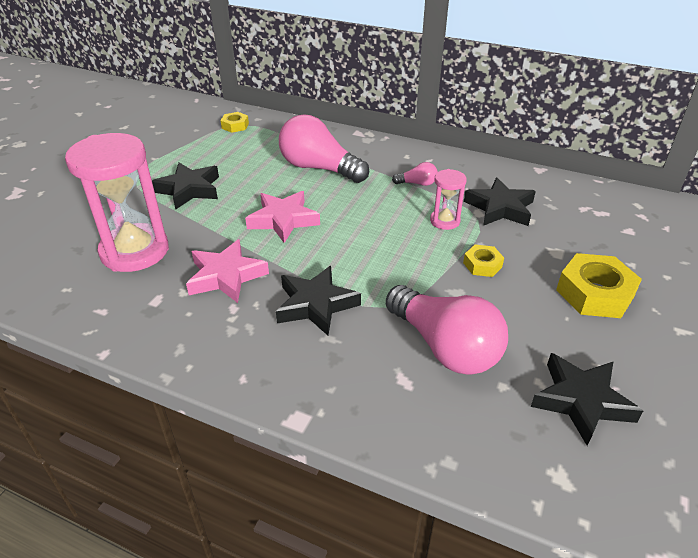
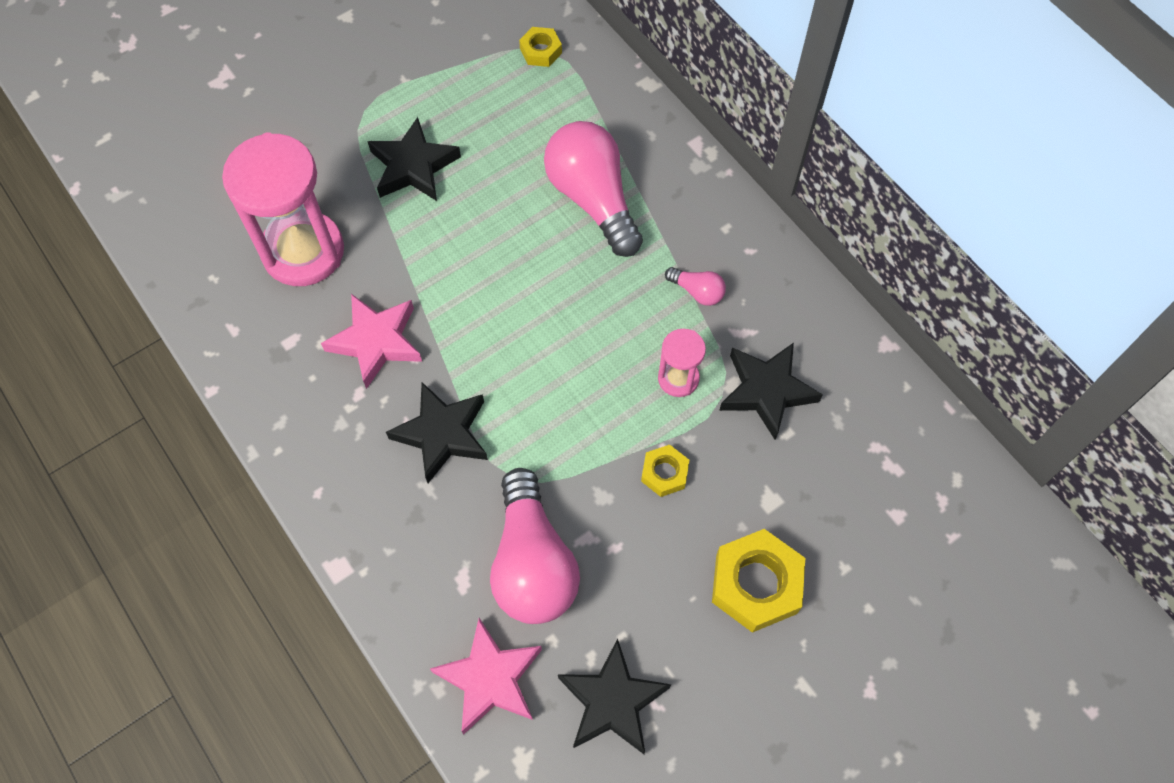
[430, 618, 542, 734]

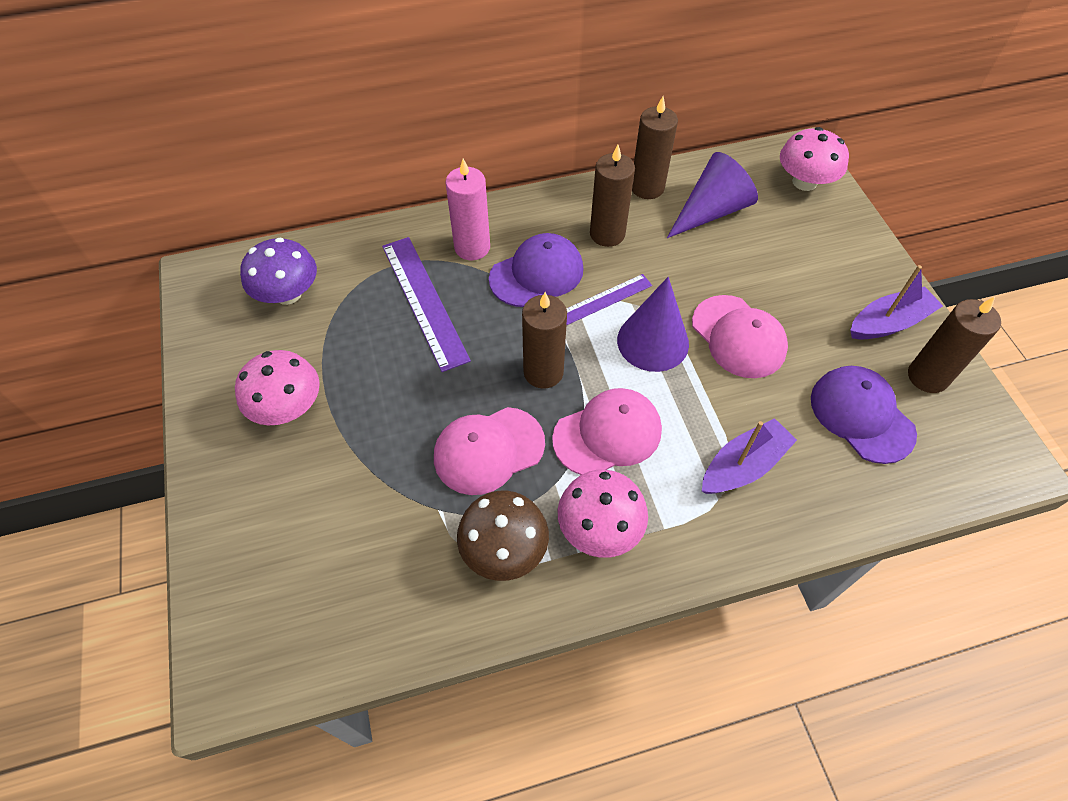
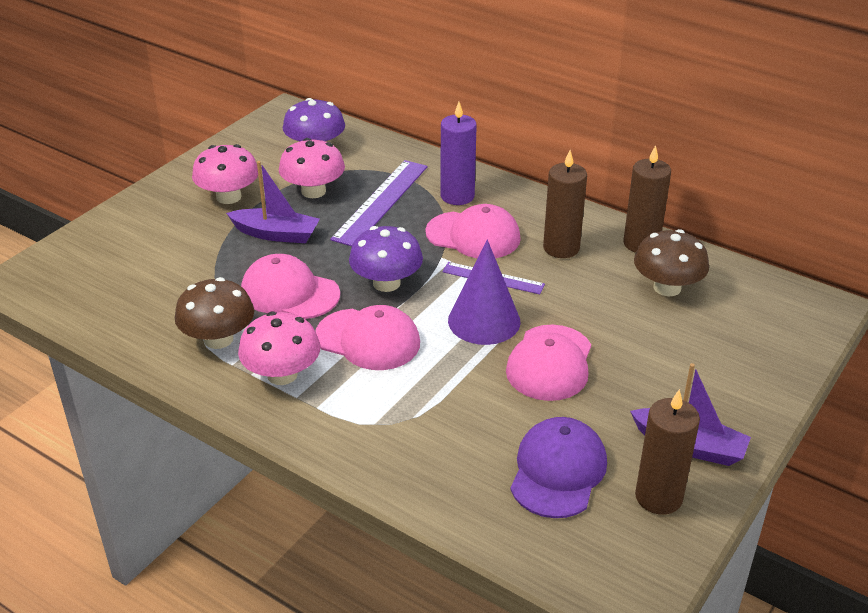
[440, 102, 477, 205]
[425, 204, 521, 258]
[349, 226, 423, 292]
[634, 229, 709, 296]
[226, 161, 320, 243]
[279, 138, 345, 198]

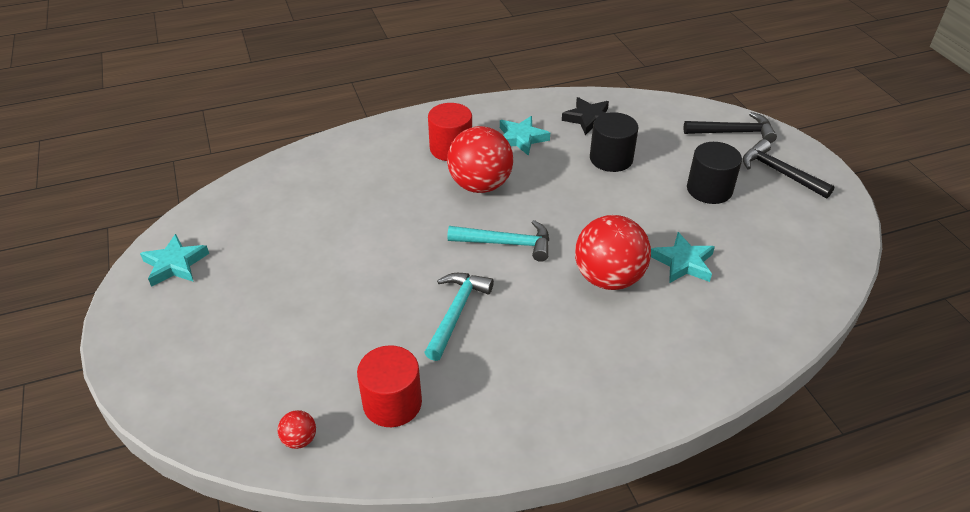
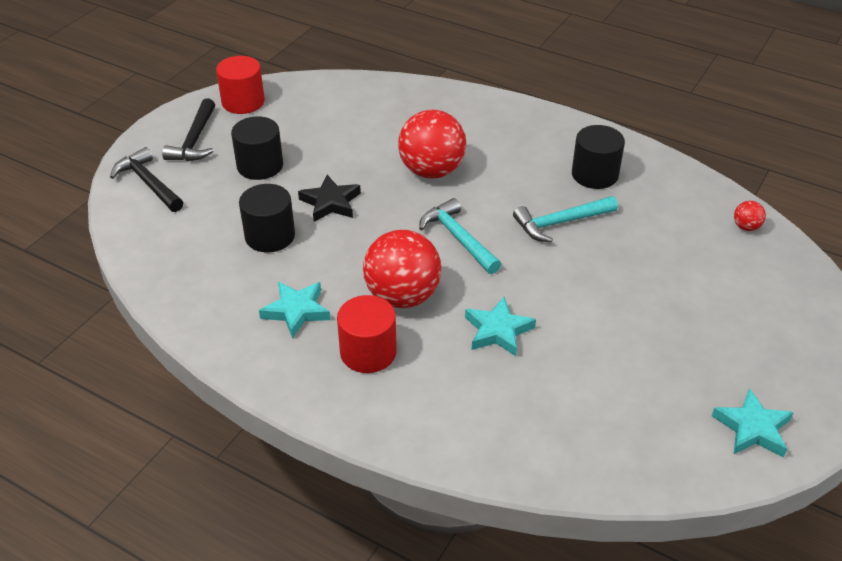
[216, 56, 265, 114]
[298, 175, 361, 222]
[465, 297, 536, 356]
[572, 125, 625, 189]

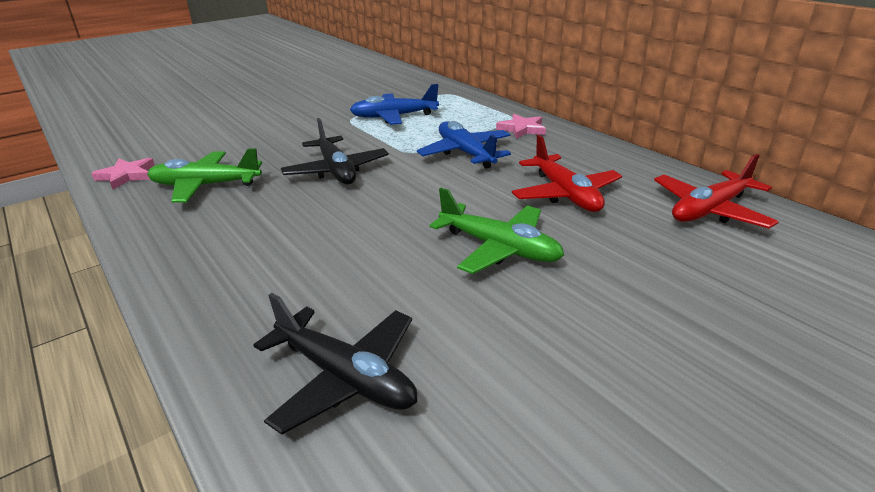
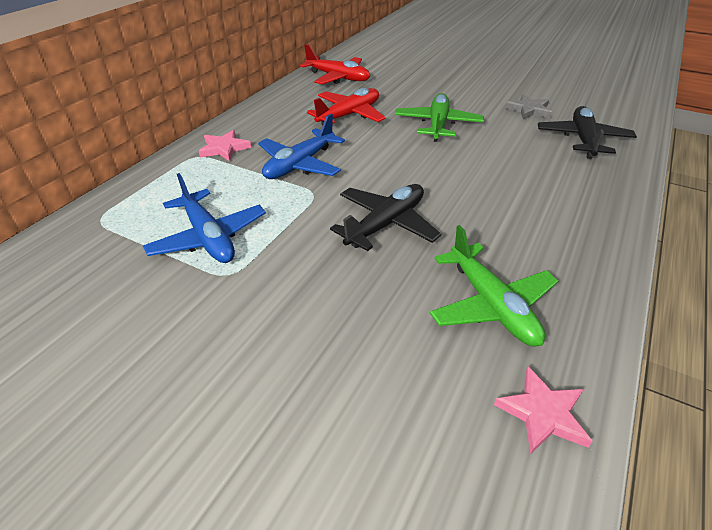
[505, 94, 552, 119]

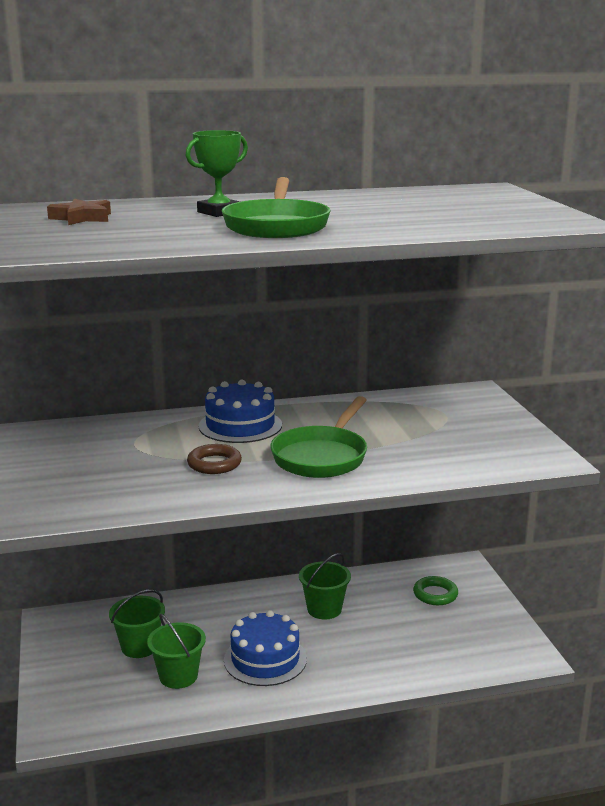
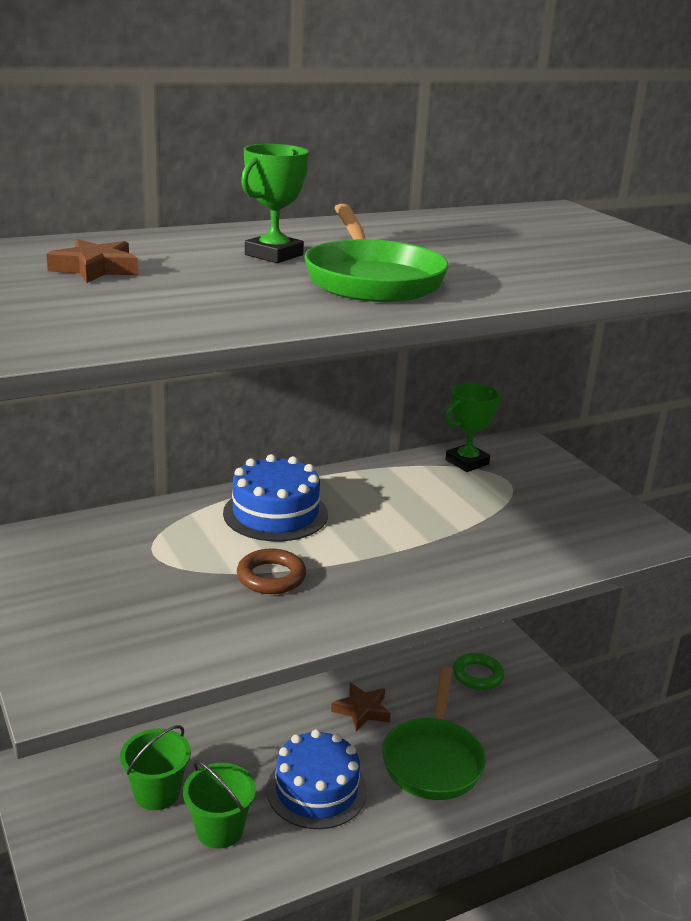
[382, 666, 486, 800]
[331, 683, 391, 731]
[445, 383, 501, 472]

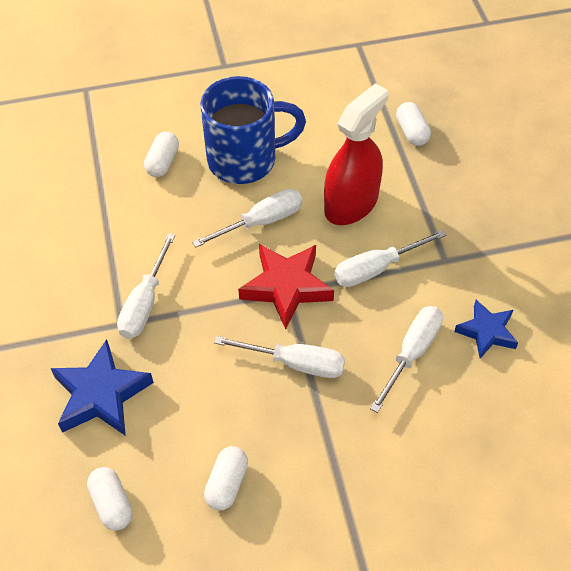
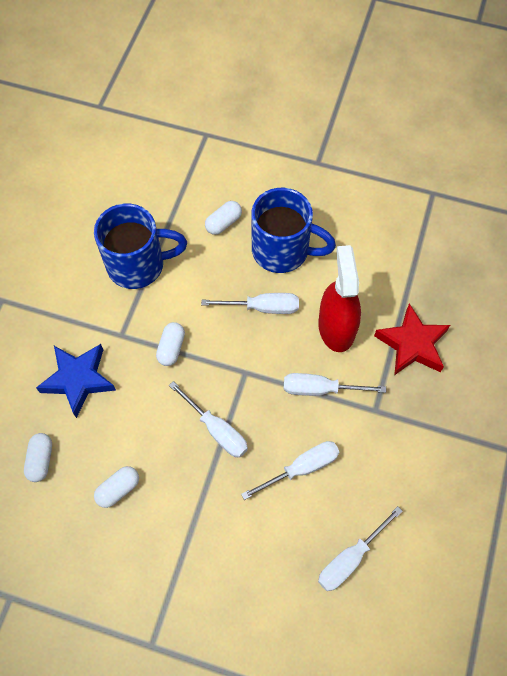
[318, 506, 403, 591]
[374, 303, 450, 375]
[318, 245, 361, 352]
[156, 322, 185, 366]
[454, 300, 518, 359] (first image)
[94, 204, 187, 289]

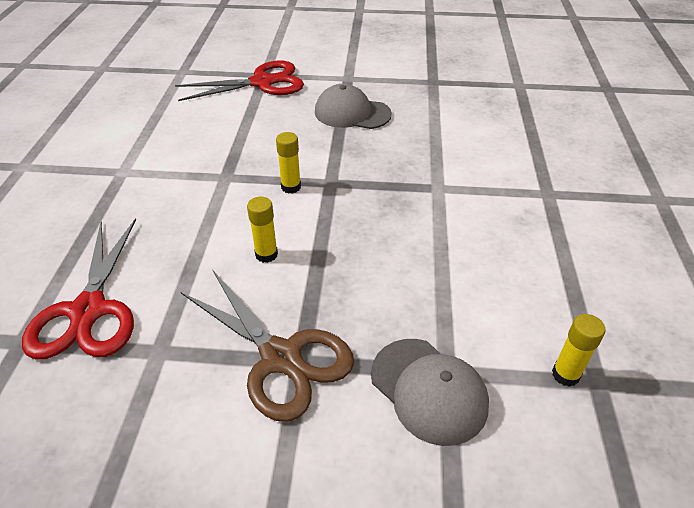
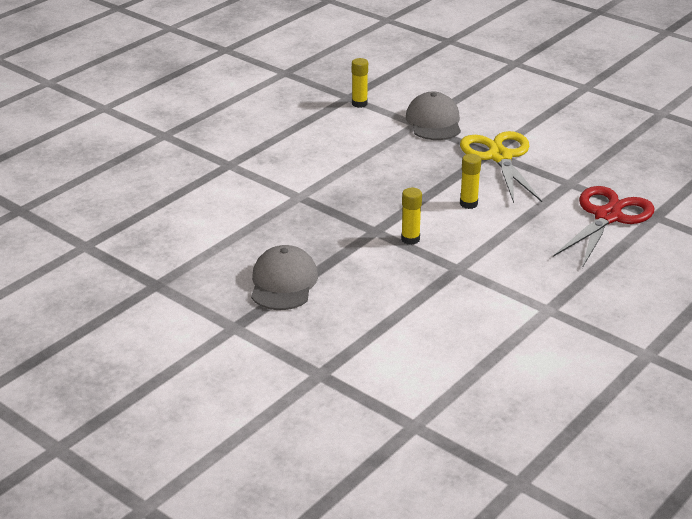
[175, 61, 304, 101] (first image)
[460, 131, 542, 203]
[251, 245, 318, 310]

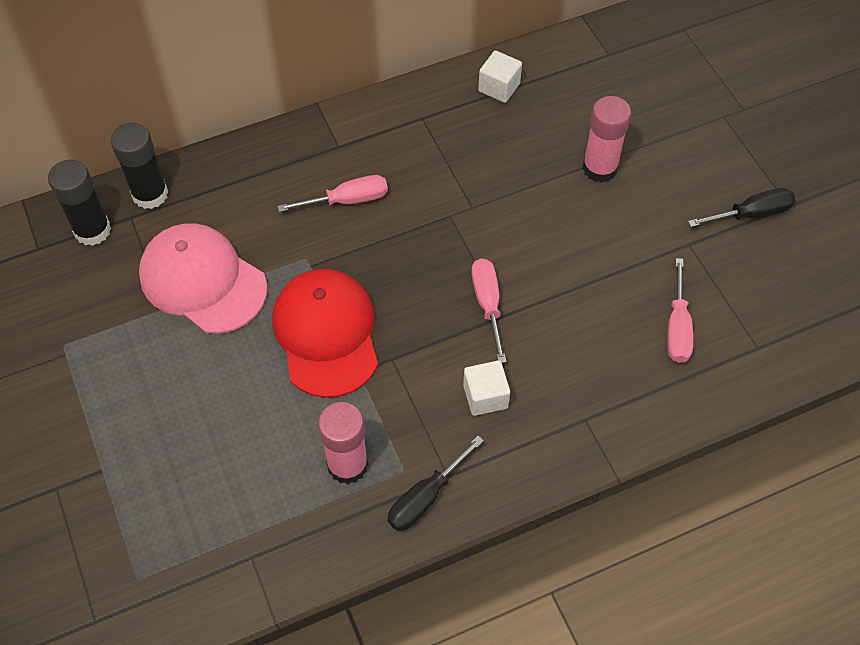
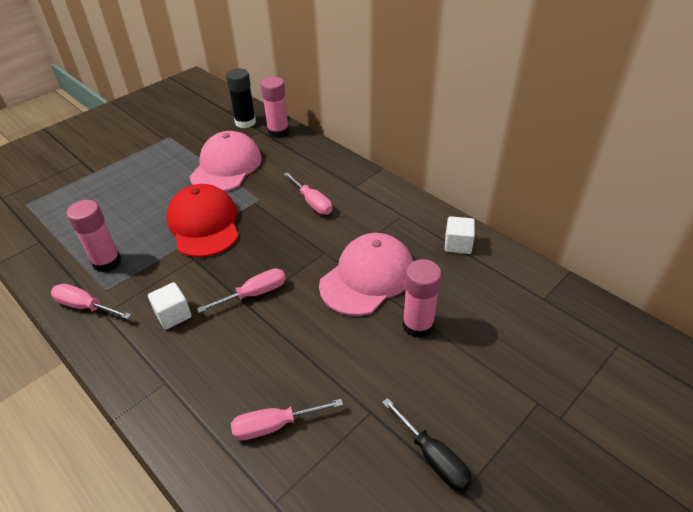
[261, 77, 289, 138]
[167, 184, 239, 257]
[51, 284, 132, 319]
[319, 233, 413, 316]

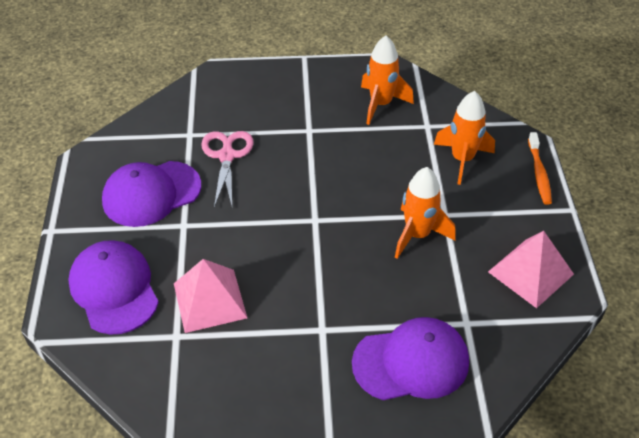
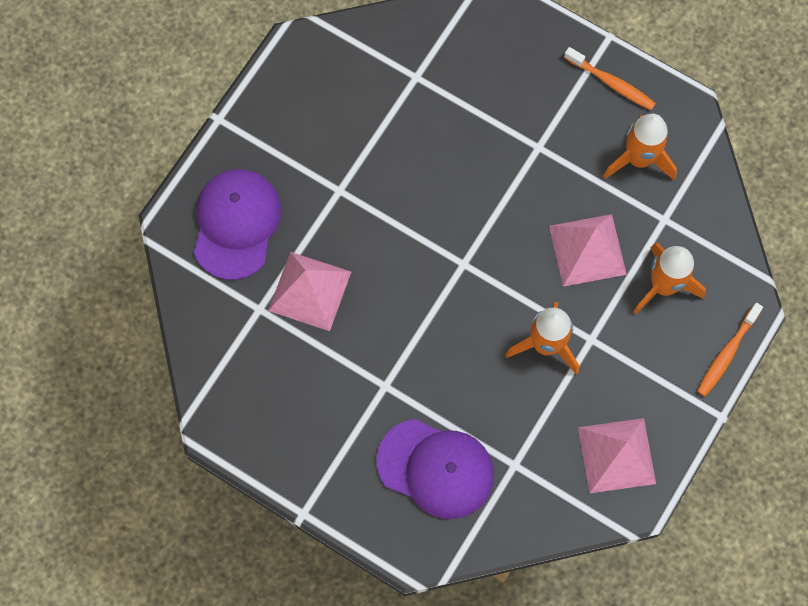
[102, 161, 201, 227] (first image)
[201, 131, 254, 208] (first image)
[549, 214, 627, 287]
[564, 47, 656, 110]

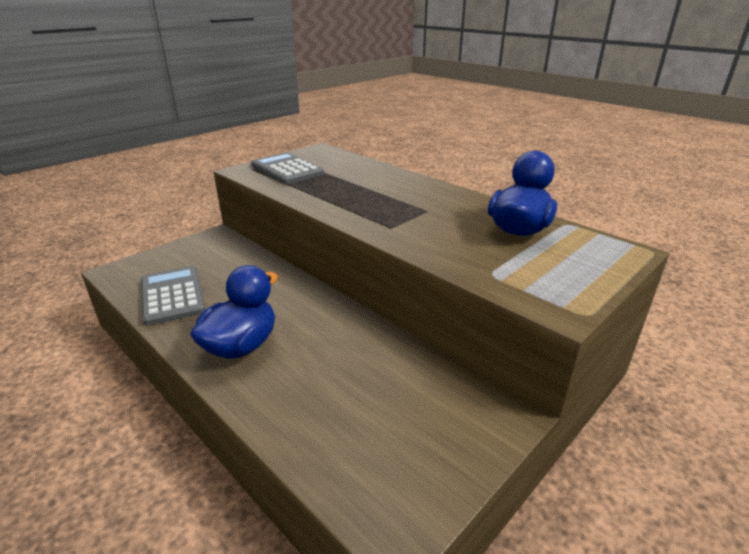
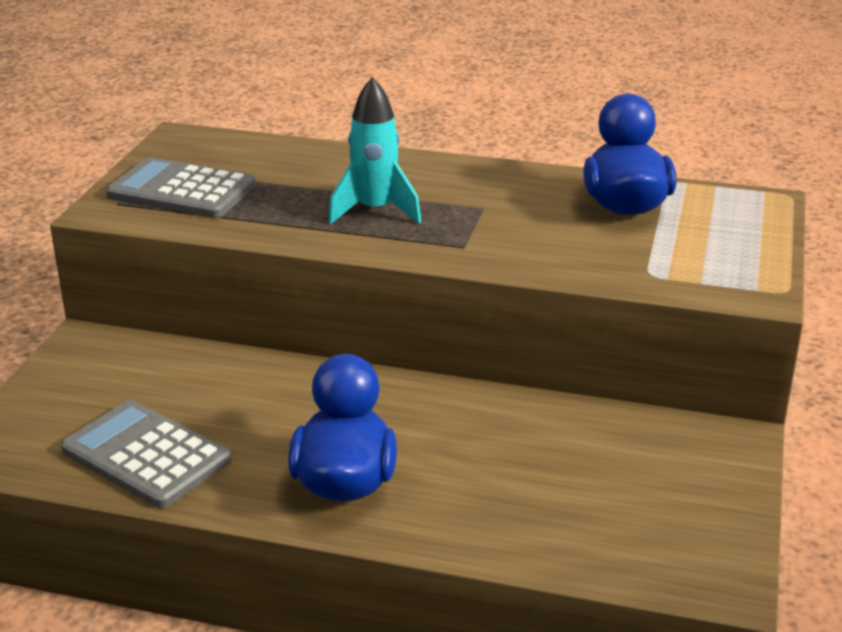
[328, 77, 421, 224]

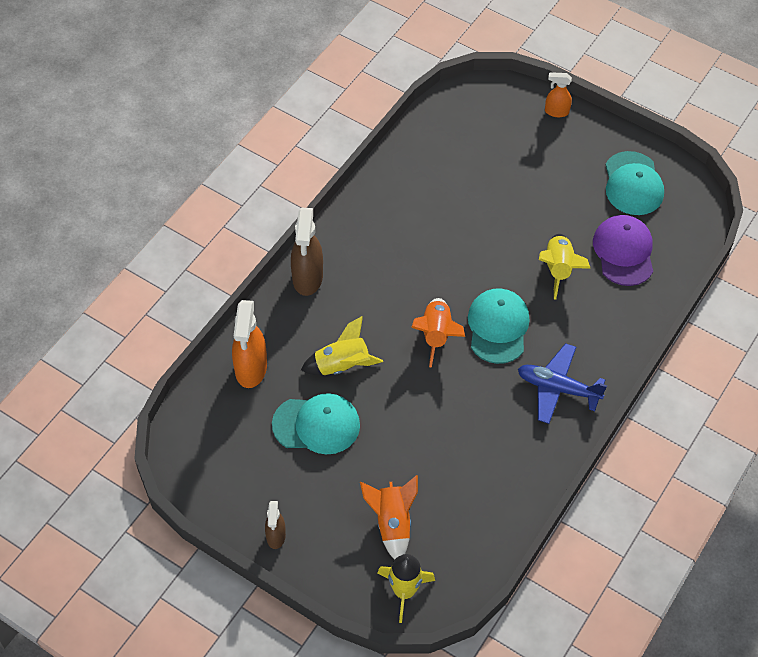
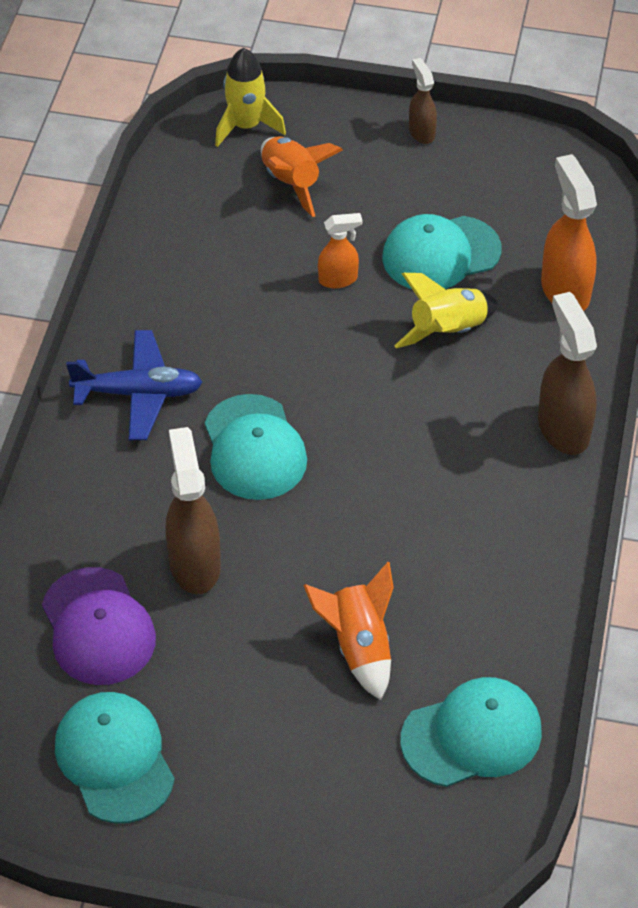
[303, 562, 394, 700]
[165, 427, 221, 594]
[318, 213, 362, 288]
[400, 677, 542, 787]

